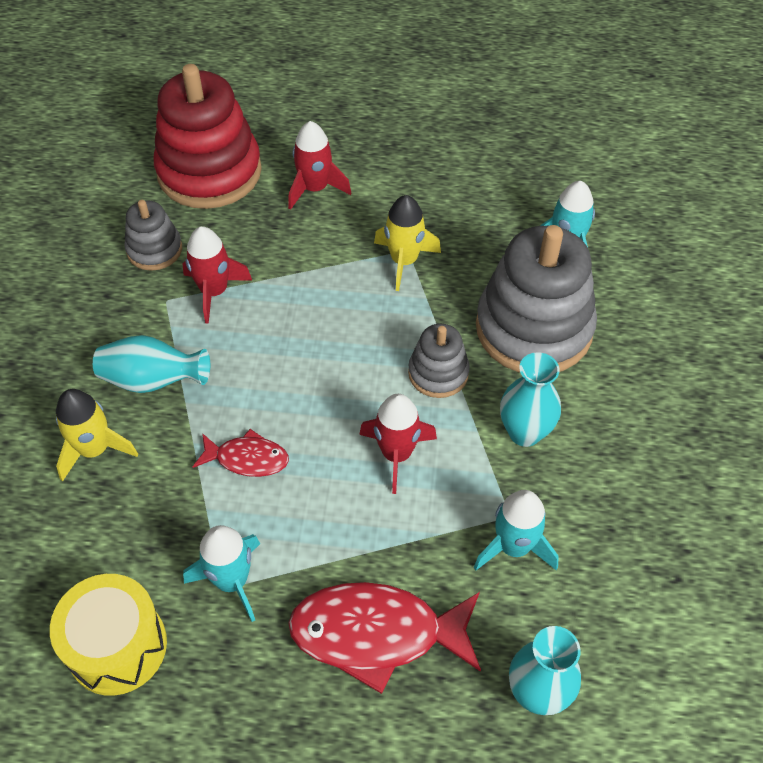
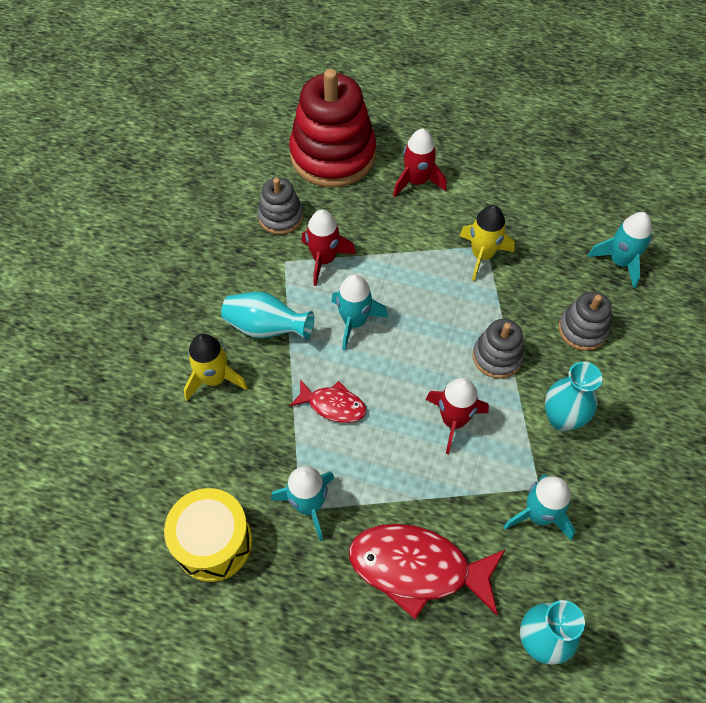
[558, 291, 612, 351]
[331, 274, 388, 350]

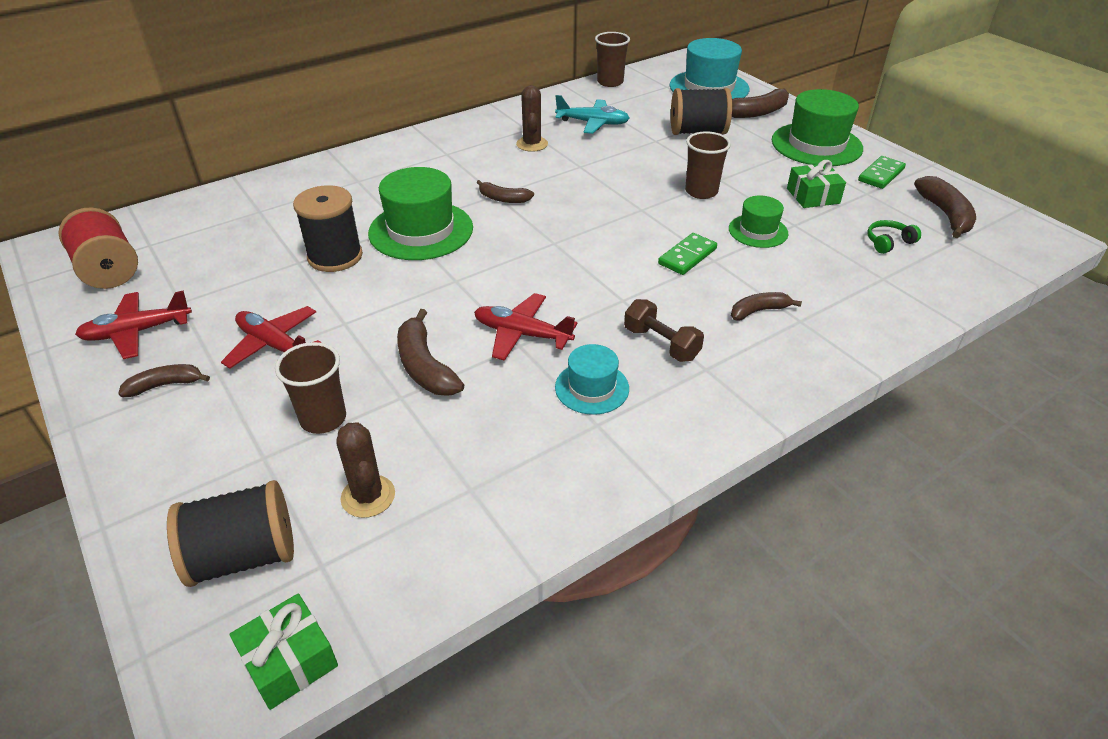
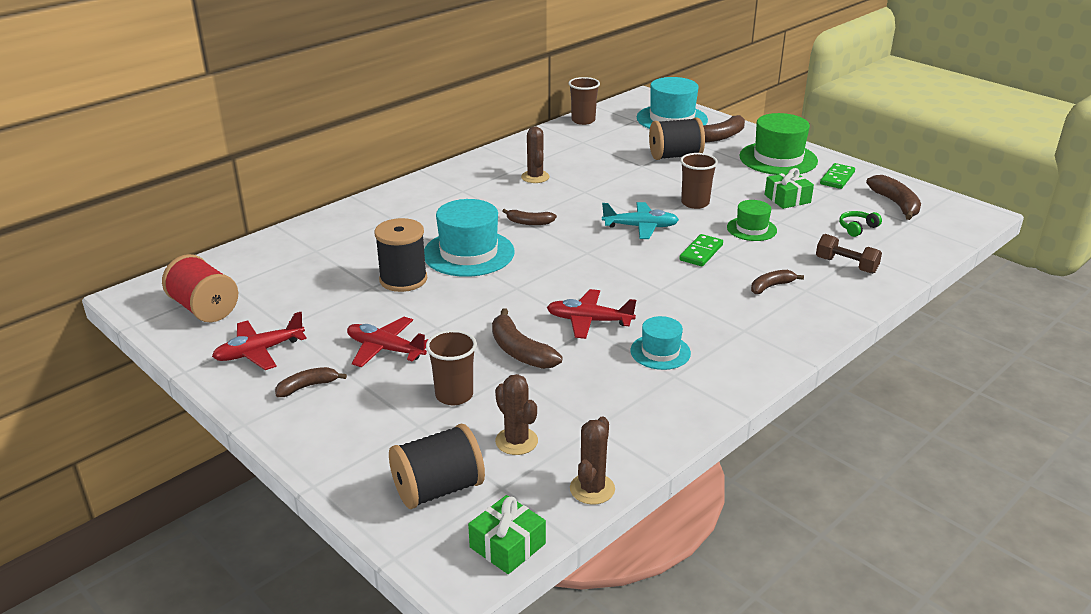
[424, 199, 515, 277]
[602, 202, 679, 239]
[816, 234, 882, 274]
[570, 416, 615, 504]

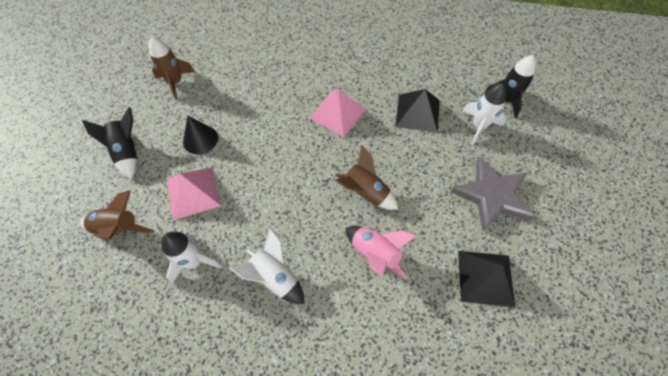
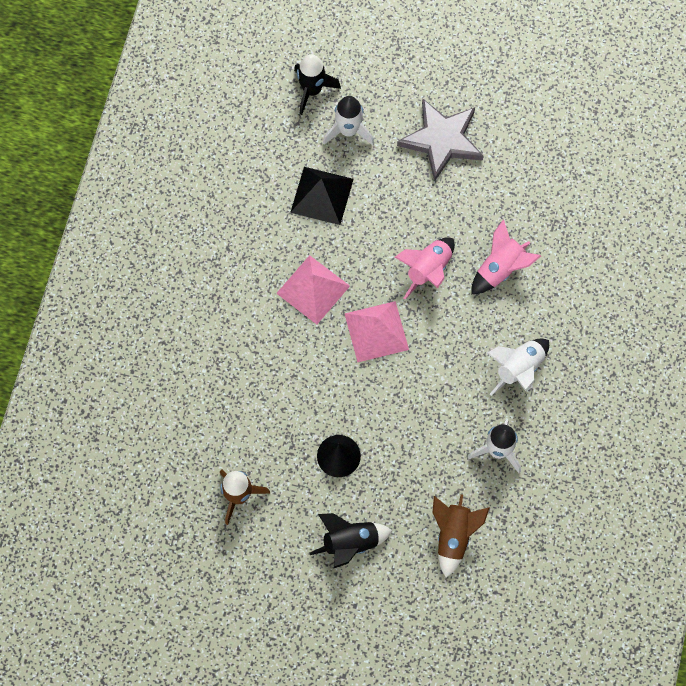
[345, 301, 409, 362]
[395, 237, 455, 300]
[458, 251, 515, 307] (first image)

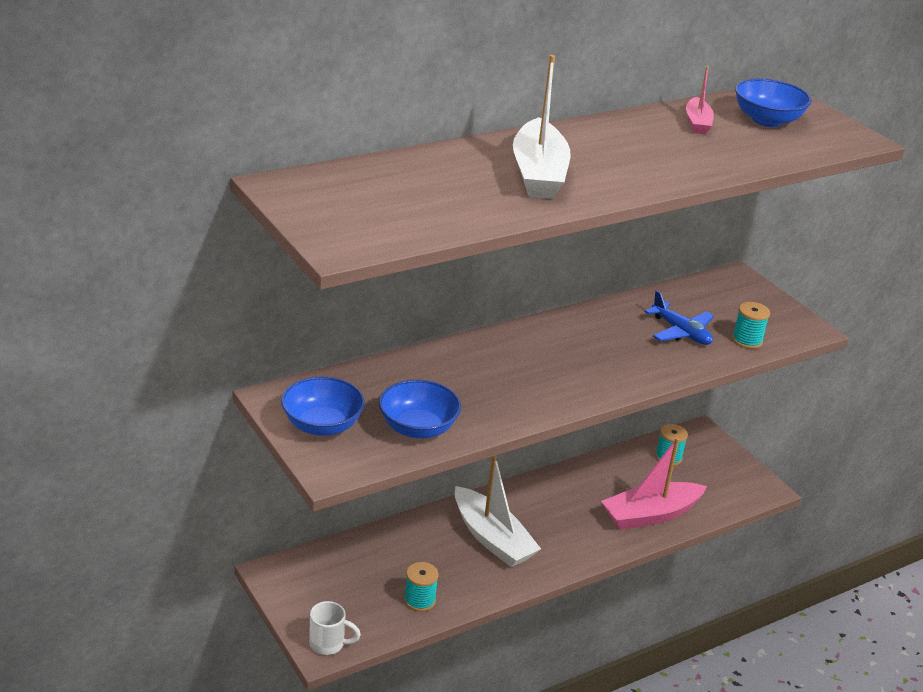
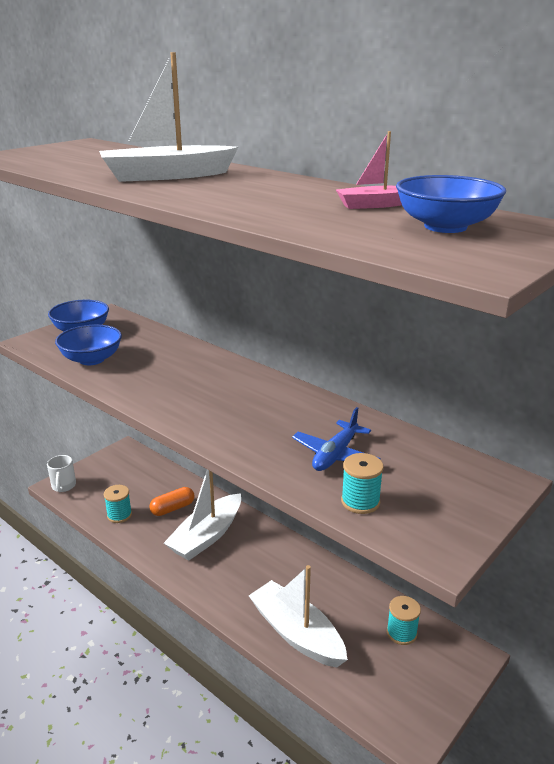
[249, 565, 348, 668]
[150, 487, 194, 516]

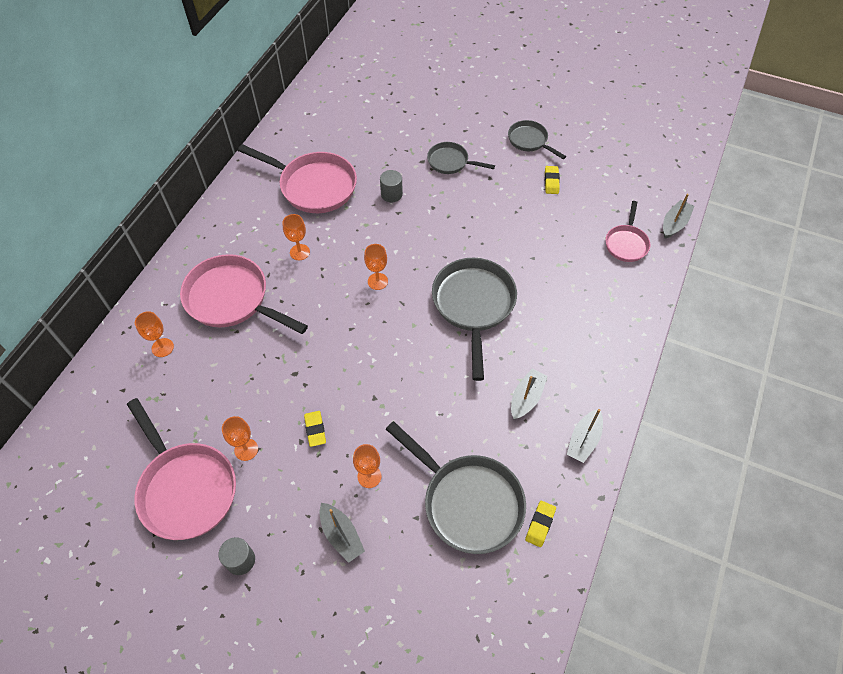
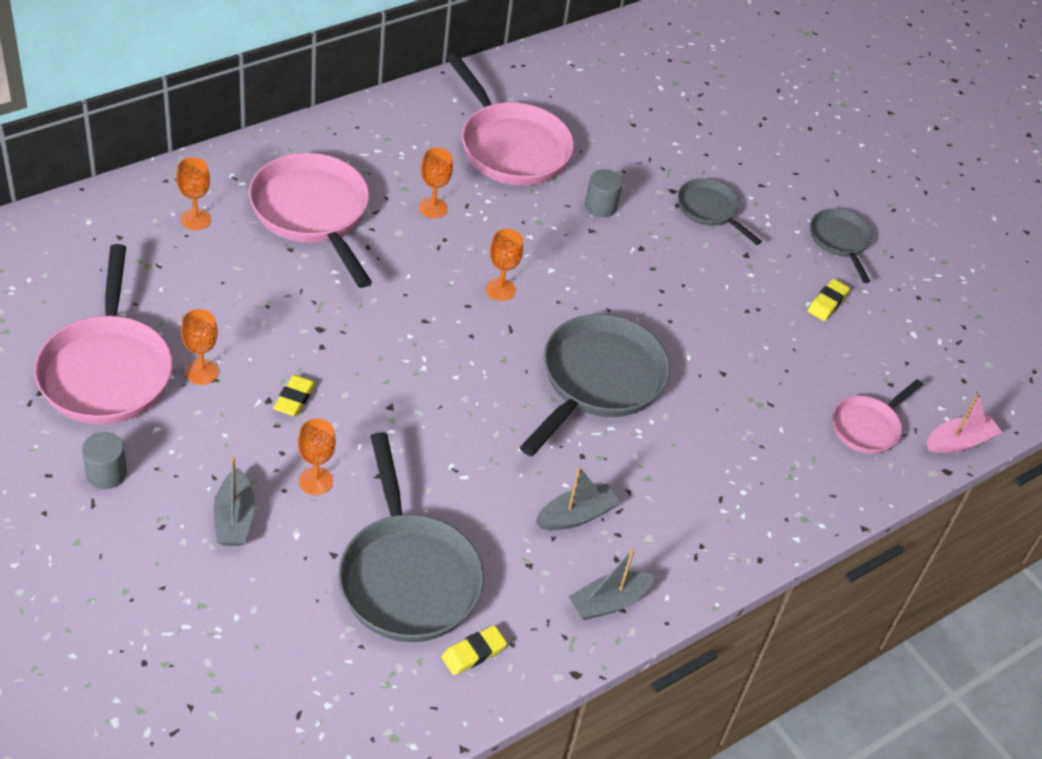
[927, 393, 1002, 453]

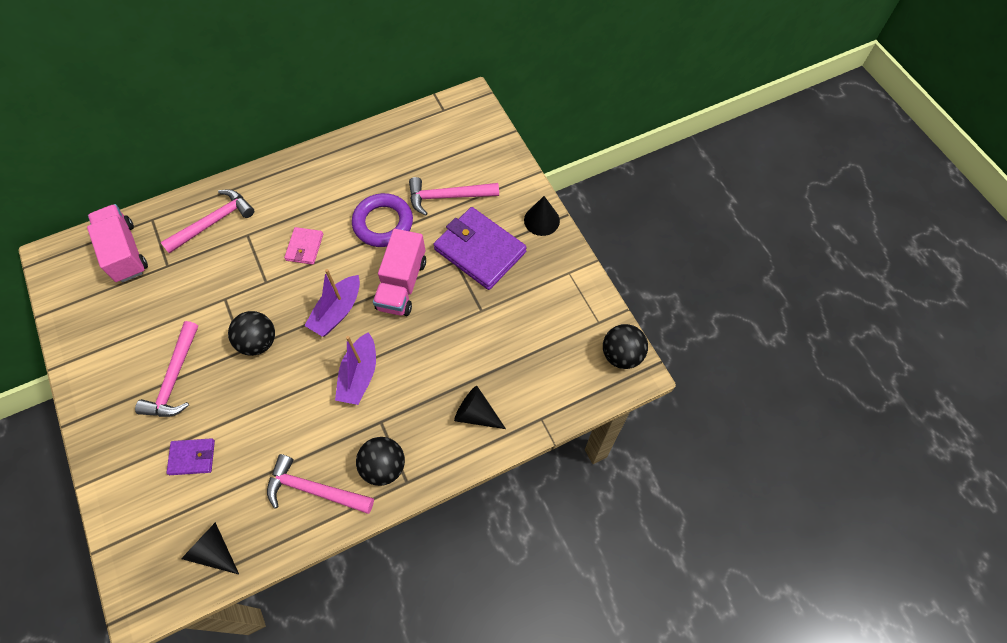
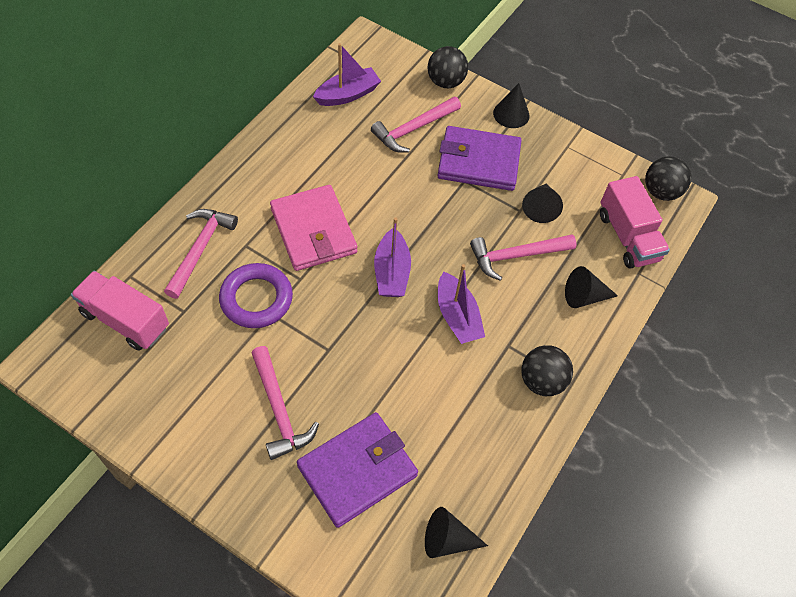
[297, 412, 418, 528]
[428, 46, 468, 88]
[470, 234, 577, 281]
[270, 185, 357, 271]
[219, 263, 293, 328]
[600, 176, 670, 268]
[313, 43, 381, 106]
[522, 184, 563, 223]

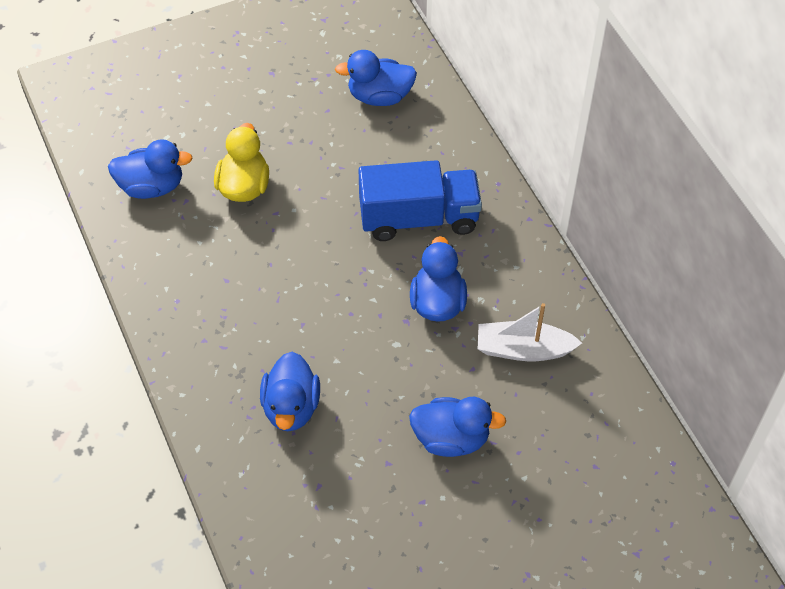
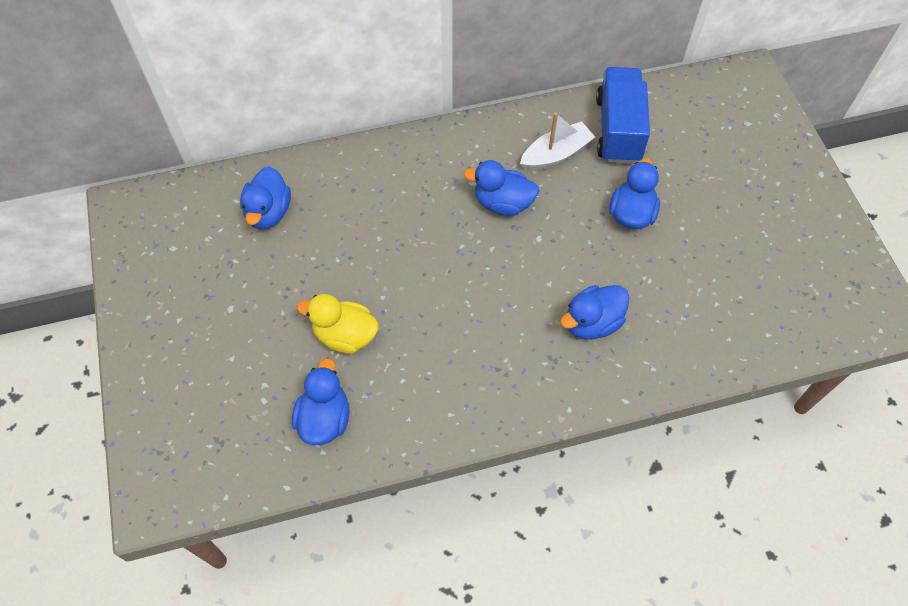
[560, 285, 629, 340]
[596, 67, 650, 164]
[520, 112, 595, 170]

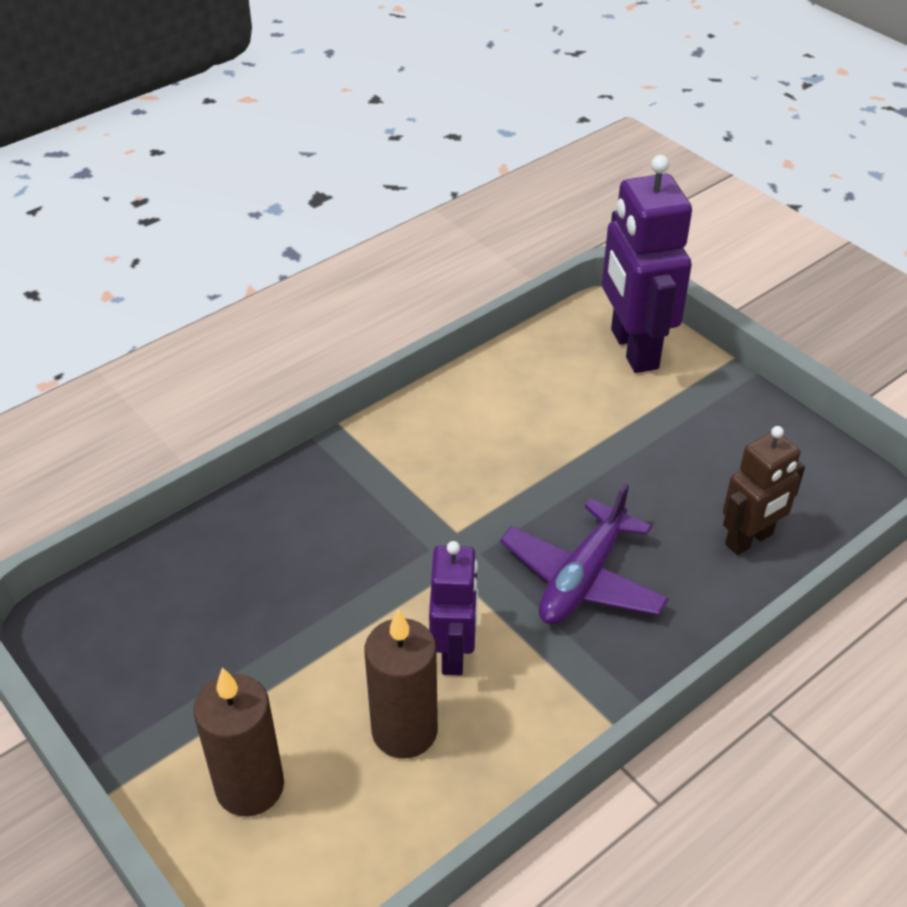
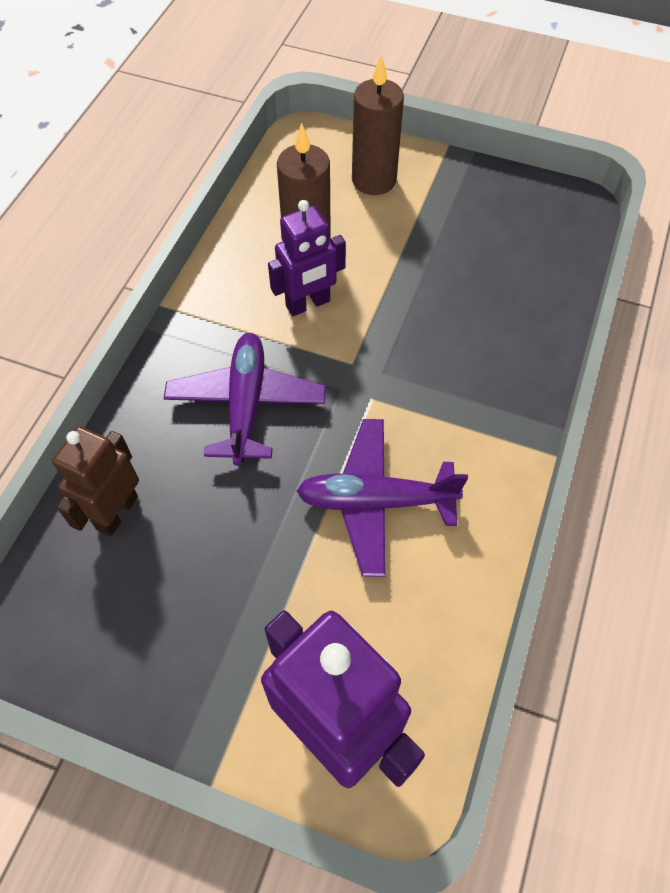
[268, 200, 346, 316]
[297, 419, 468, 577]

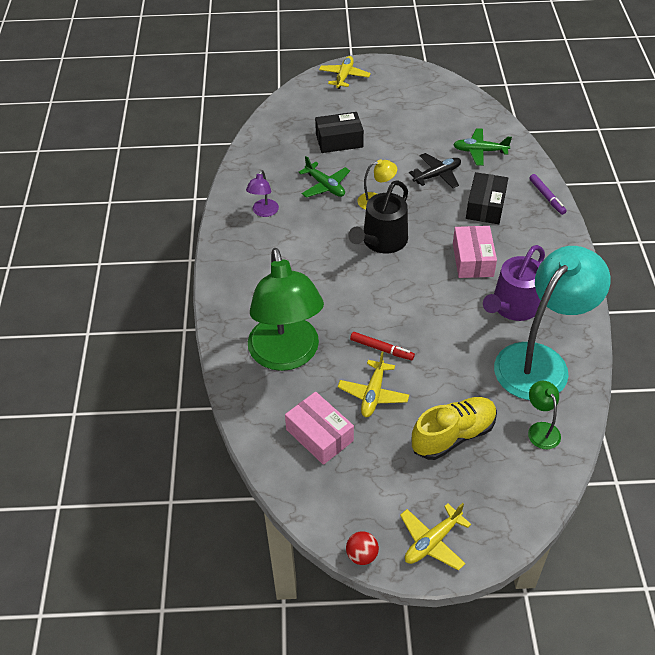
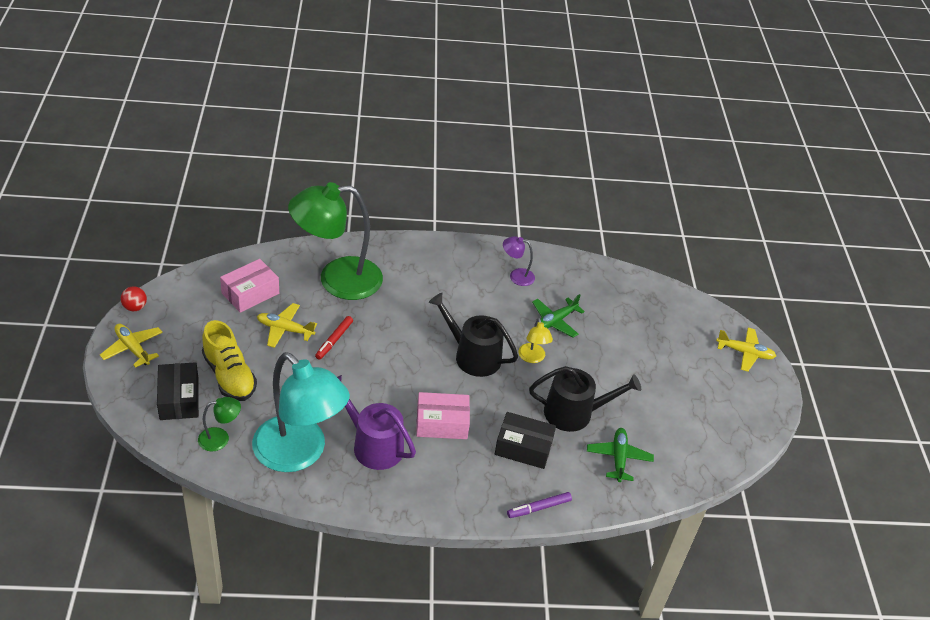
[157, 362, 199, 420]
[529, 366, 641, 432]

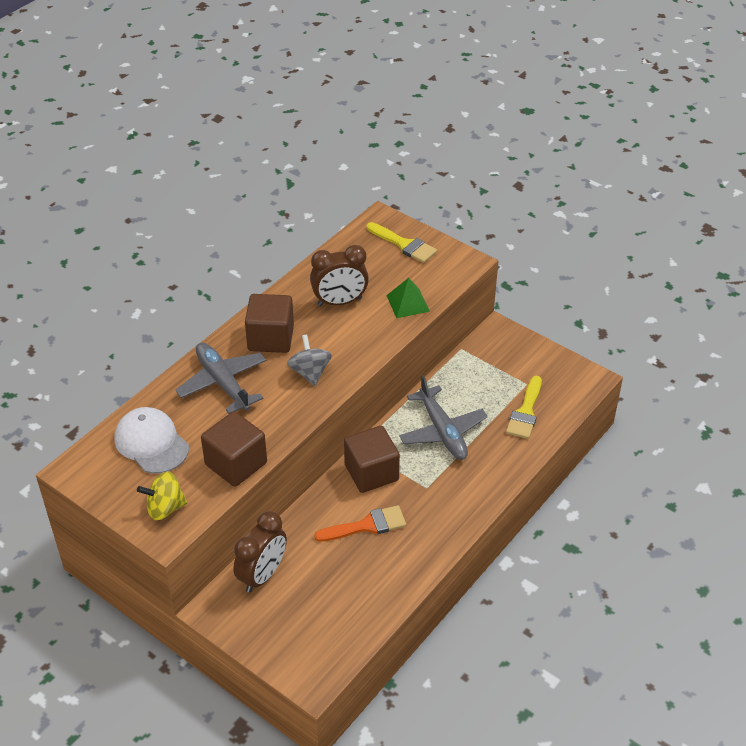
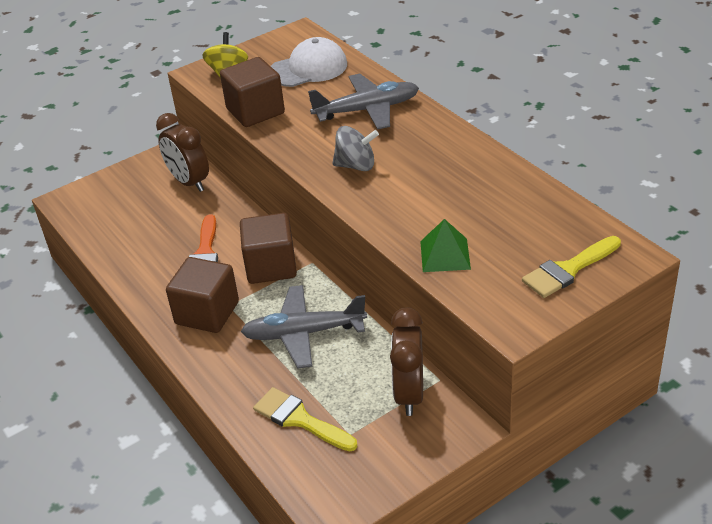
[166, 257, 239, 333]
[390, 308, 423, 416]

